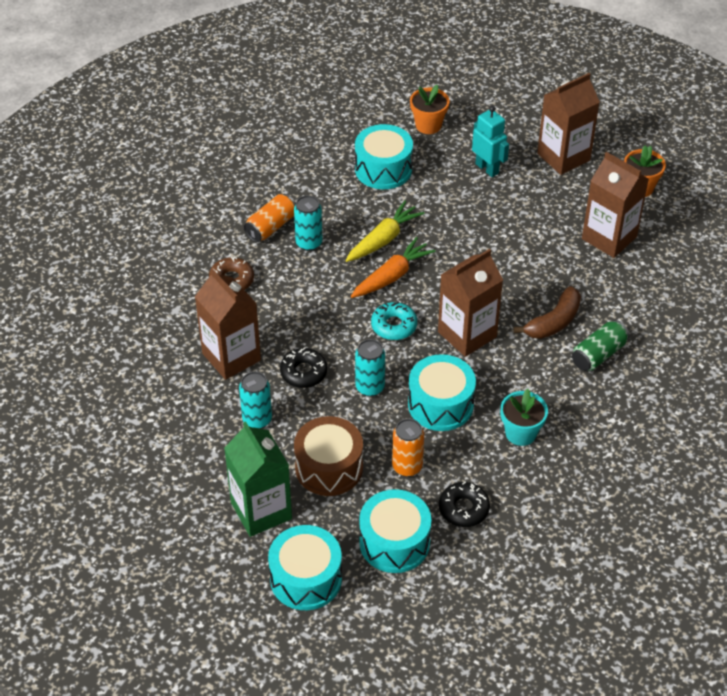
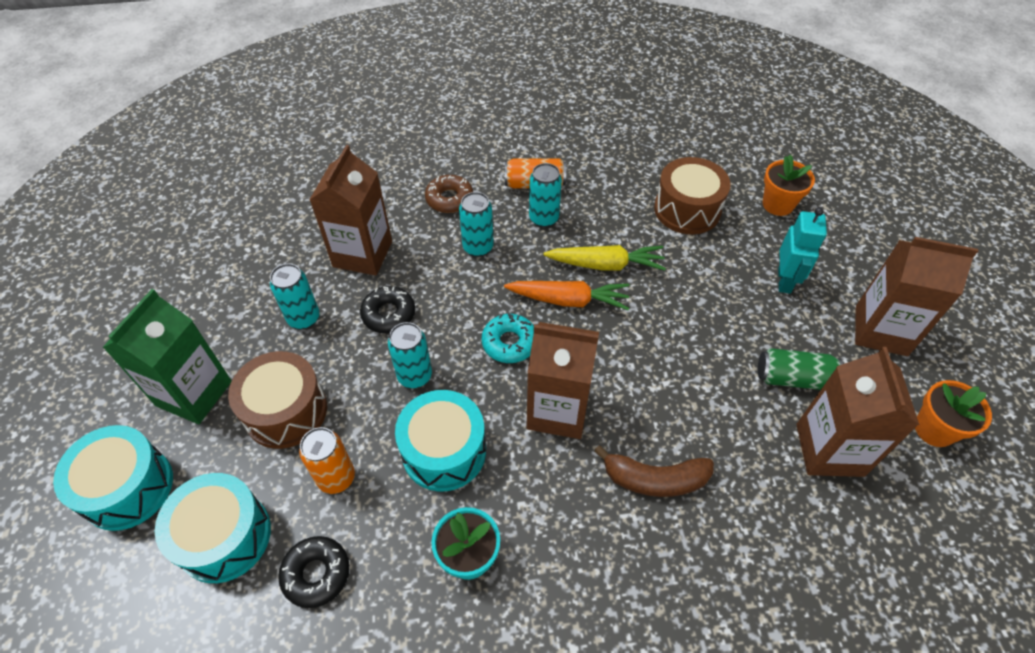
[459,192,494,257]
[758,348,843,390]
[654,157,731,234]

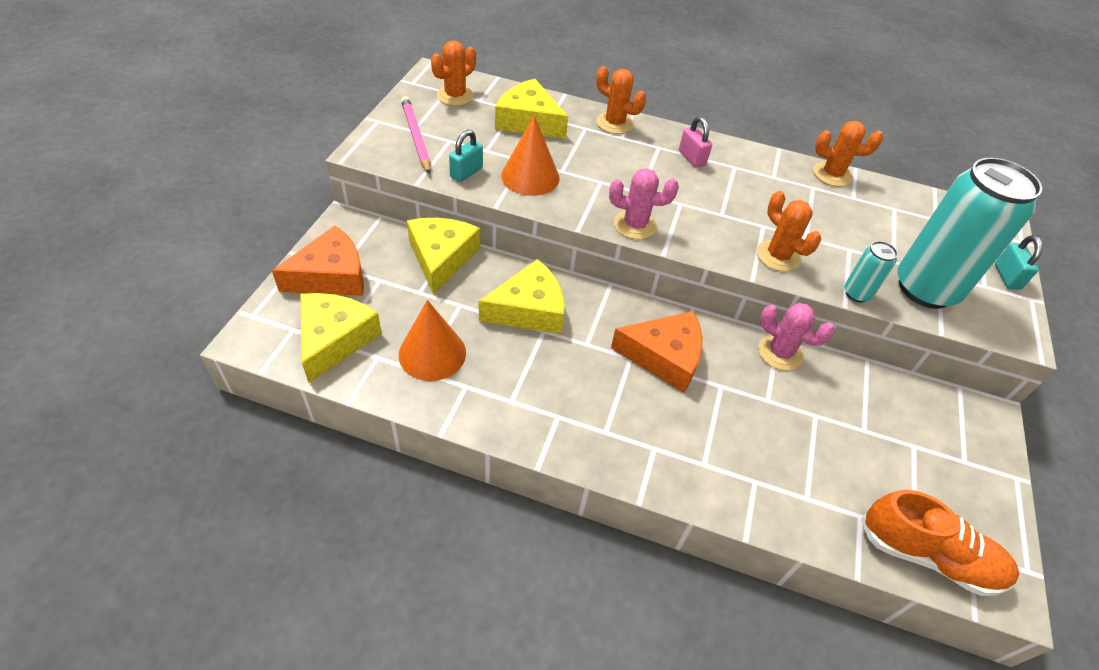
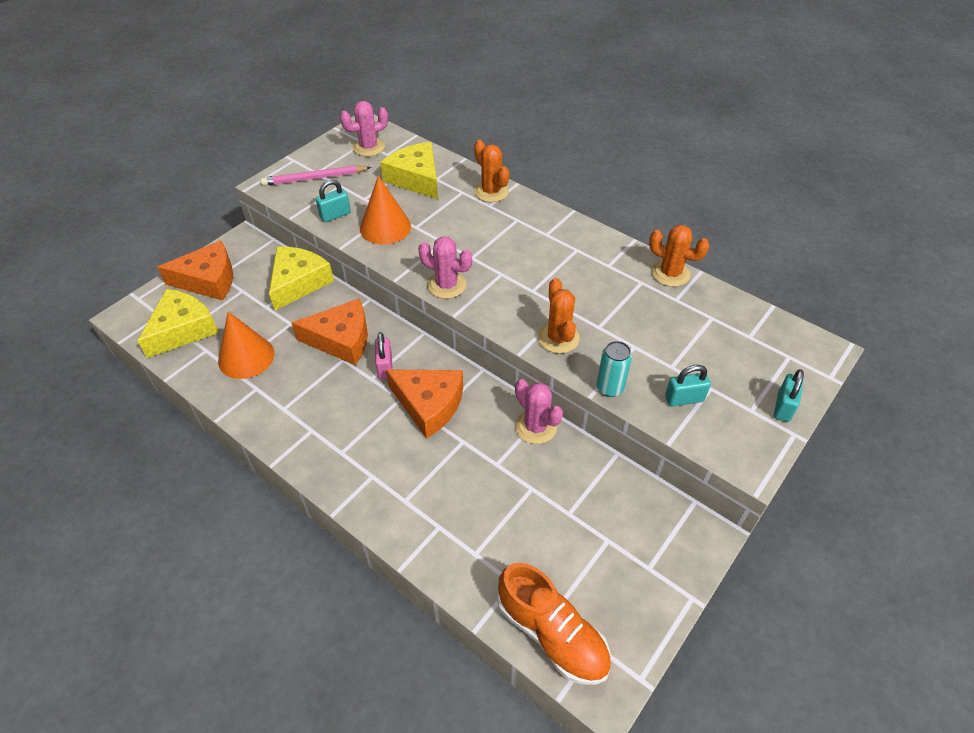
[375,332,393,379]
[665,365,711,406]
[340,101,388,157]
[291,299,368,365]
[260,165,371,186]

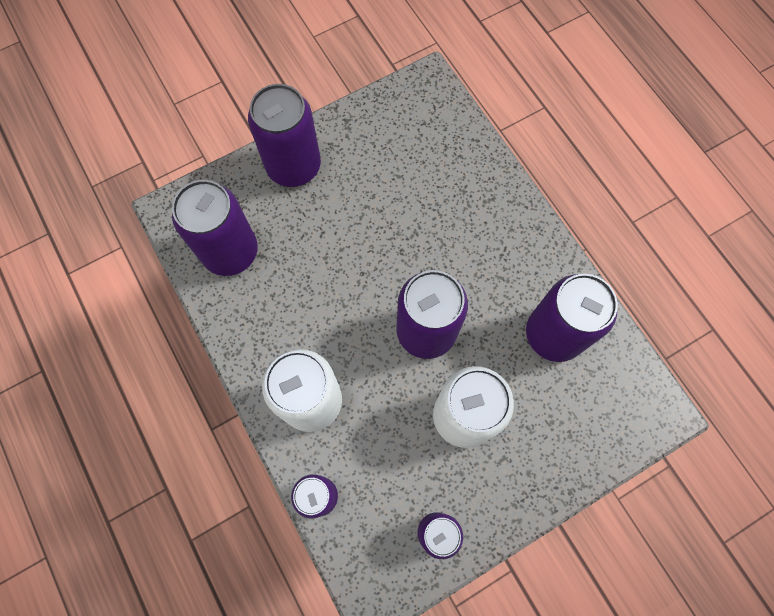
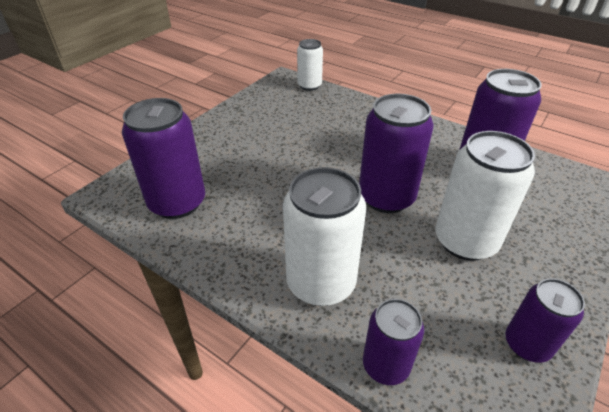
[248,84,321,187] (first image)
[297,39,323,91]

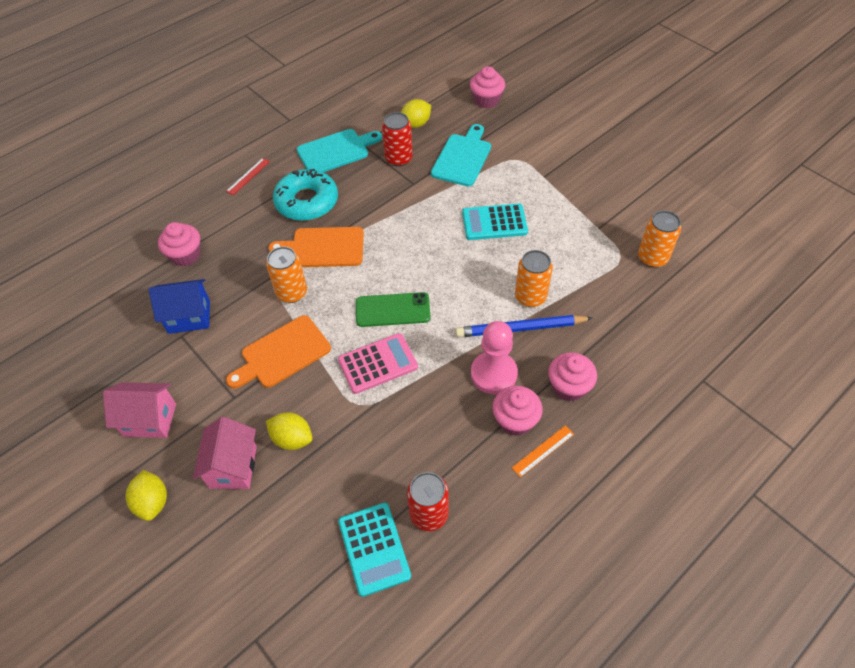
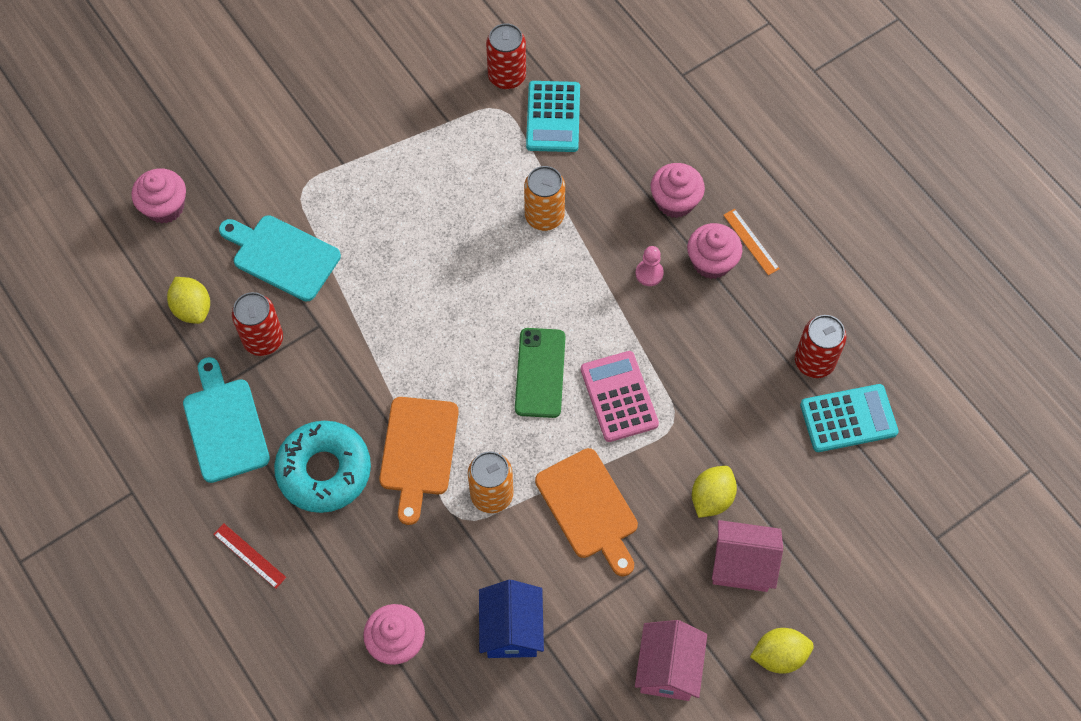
[455,315,592,338] (first image)
[526,81,580,152]
[486,23,526,89]
[636,246,664,286]

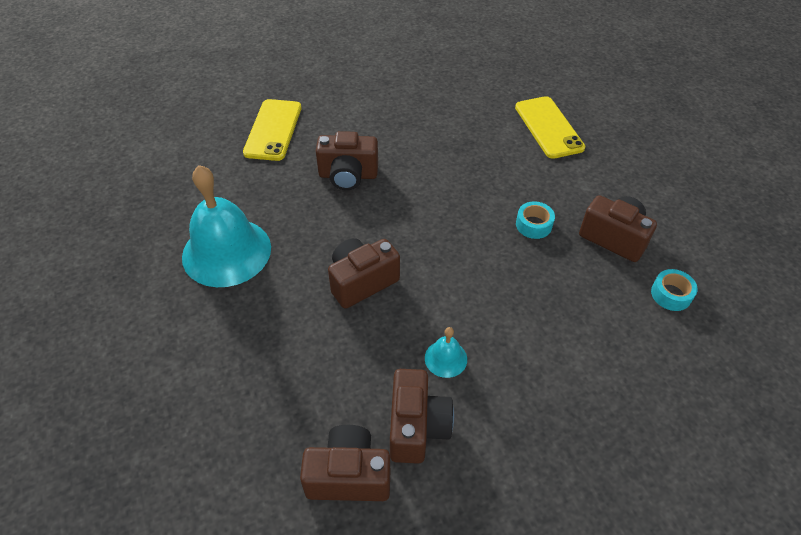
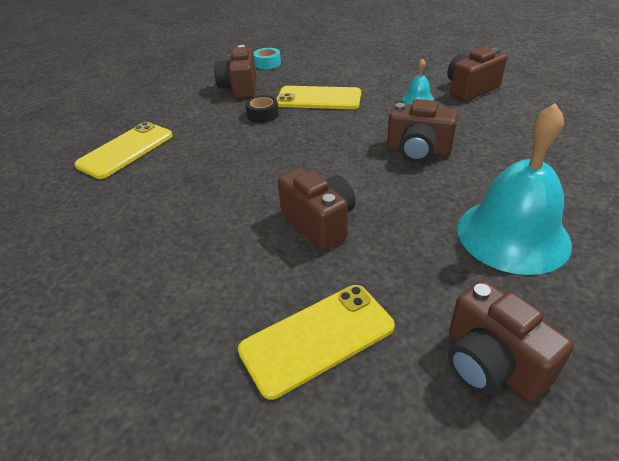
[277,86,361,109]
[448,280,574,402]
[245,95,279,123]

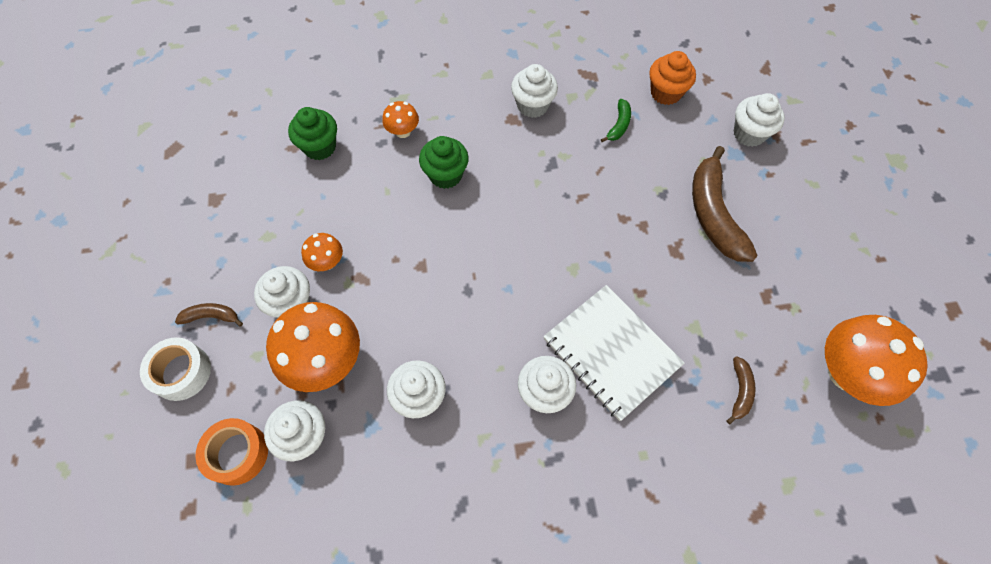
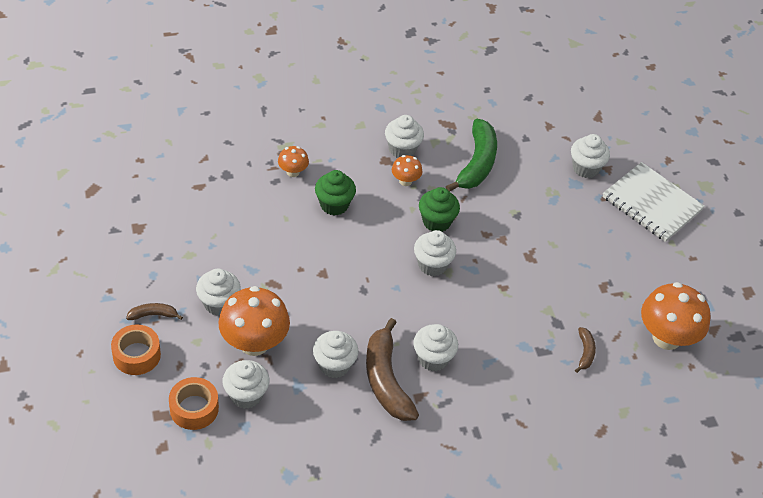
[649,51,696,105] (first image)
[414,230,456,276]
[419,187,460,232]
[392,155,423,186]
[603,162,705,242]
[366,318,419,421]
[111,324,161,375]
[446,119,497,191]

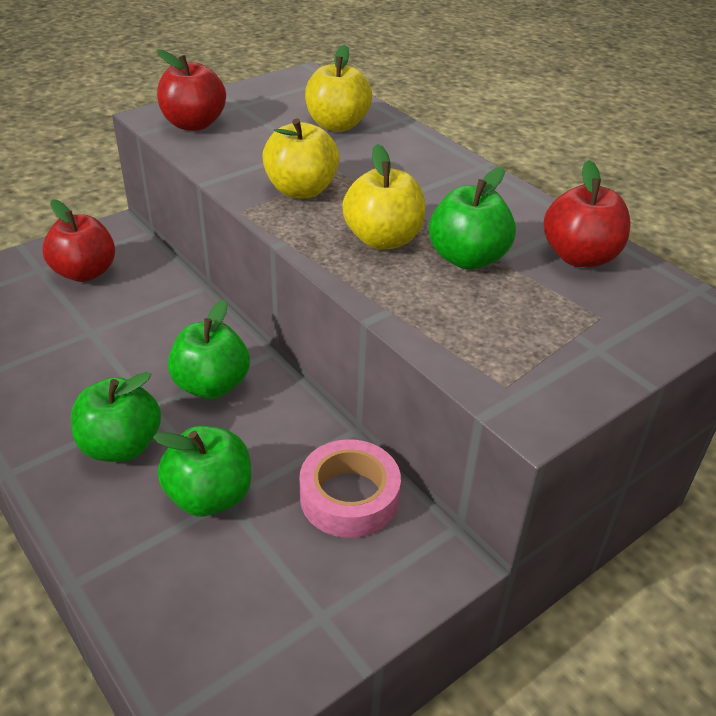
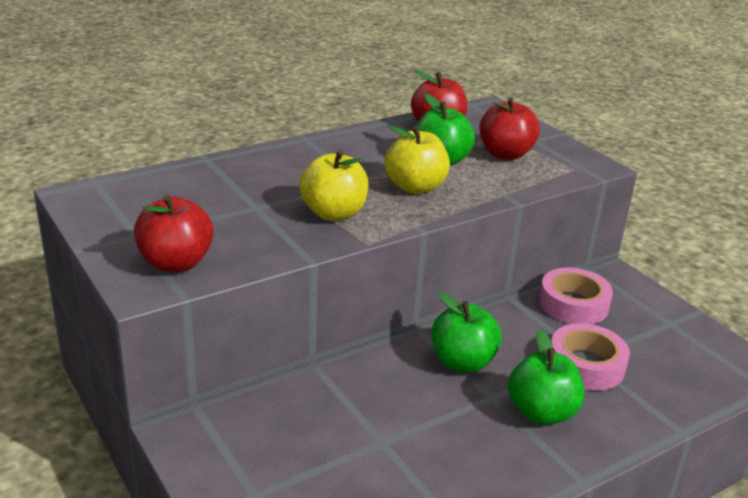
[305,45,372,132] (first image)
[479,97,540,160]
[551,323,630,391]

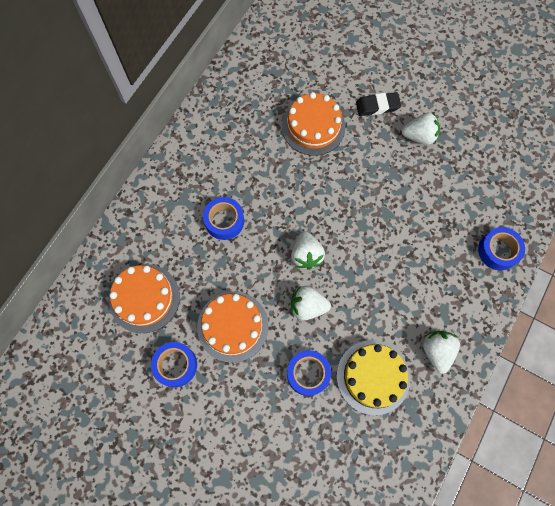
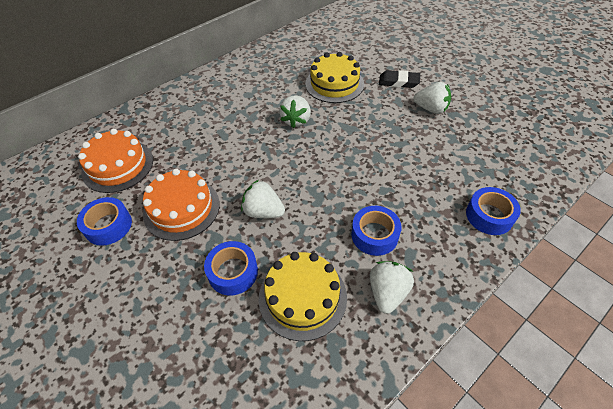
[351,206,402,256]
[279,96,311,128]
[305,52,364,103]

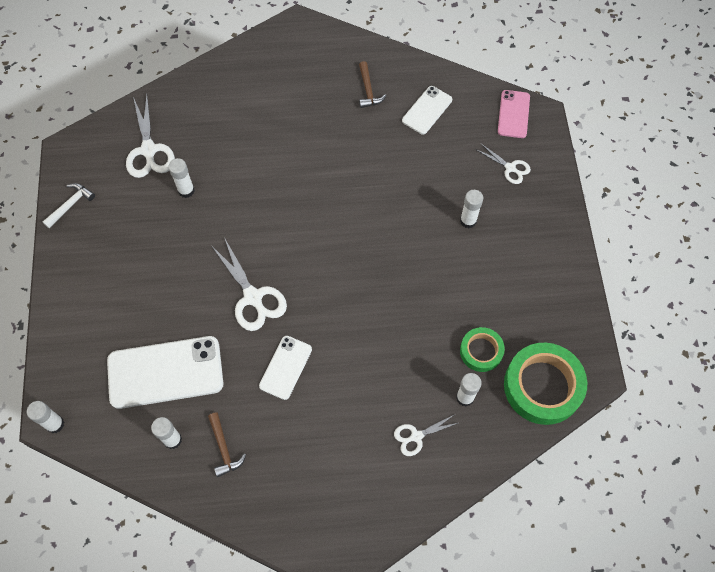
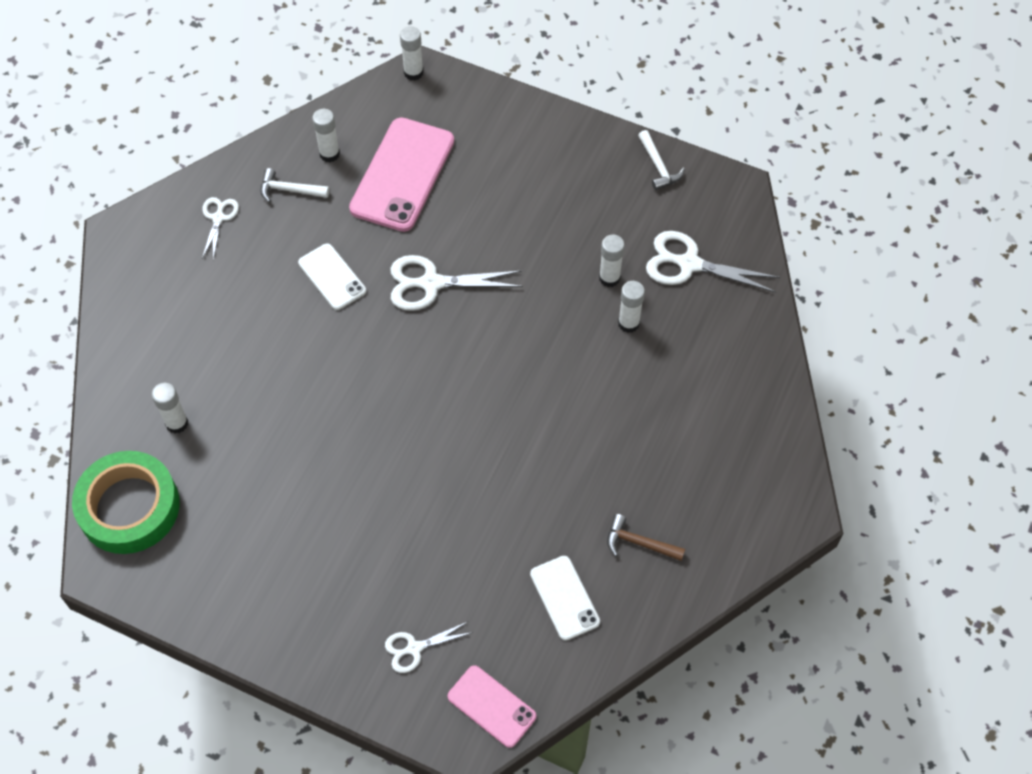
[460,327,505,372] (first image)
[202,197,239,259]
[618,281,645,333]
[349,117,454,232]
[260,168,329,202]

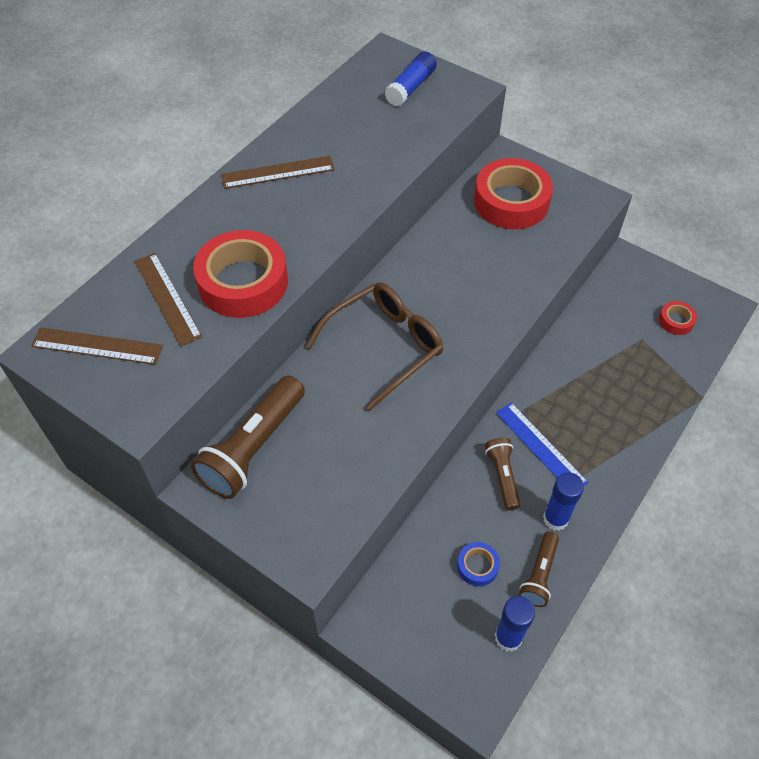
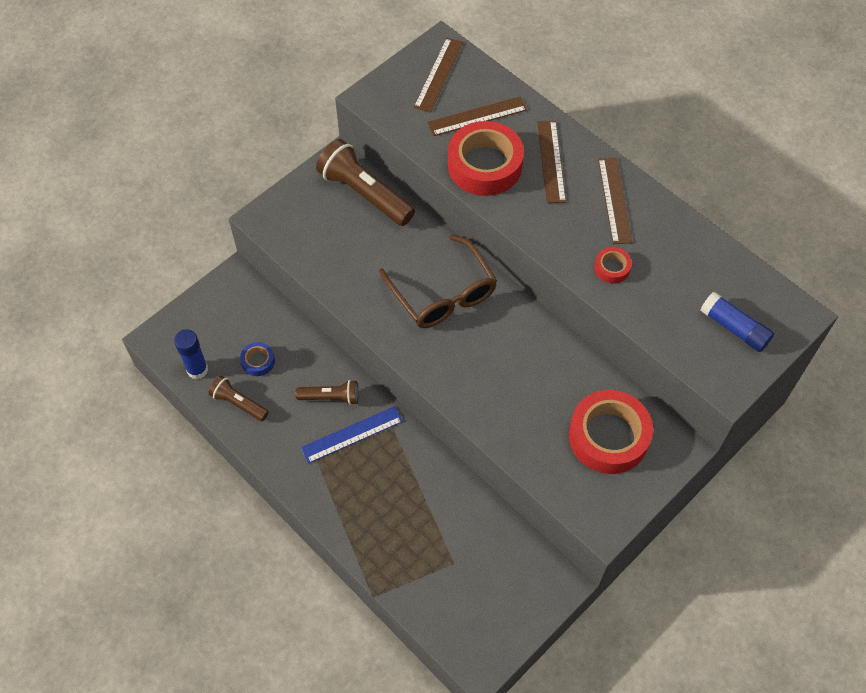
[543,472,584,531] (first image)
[537,121,566,203]
[594,247,632,284]

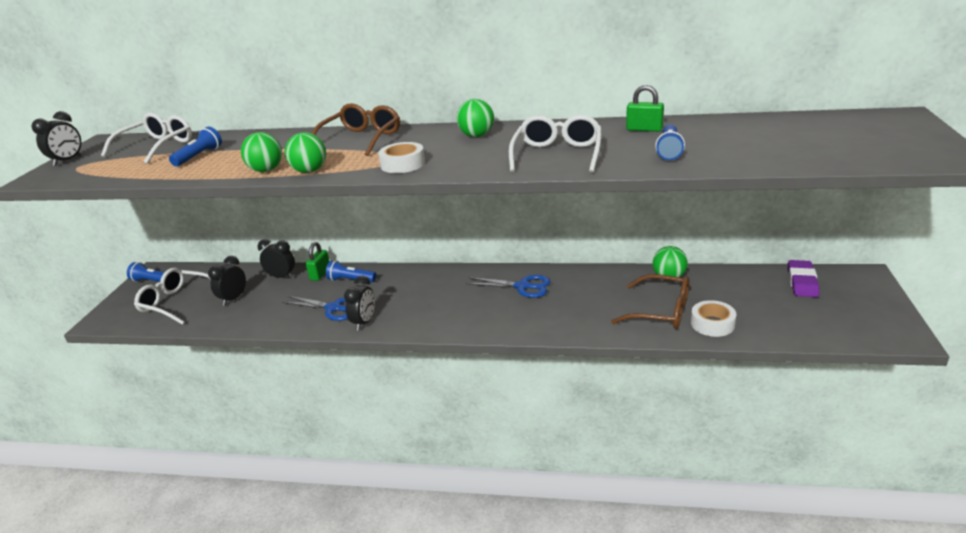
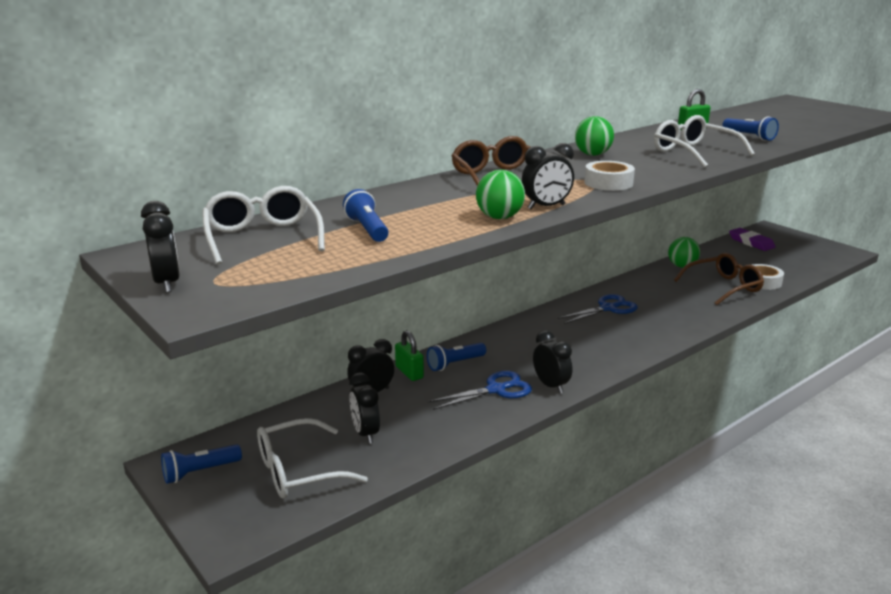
[522,143,574,209]

